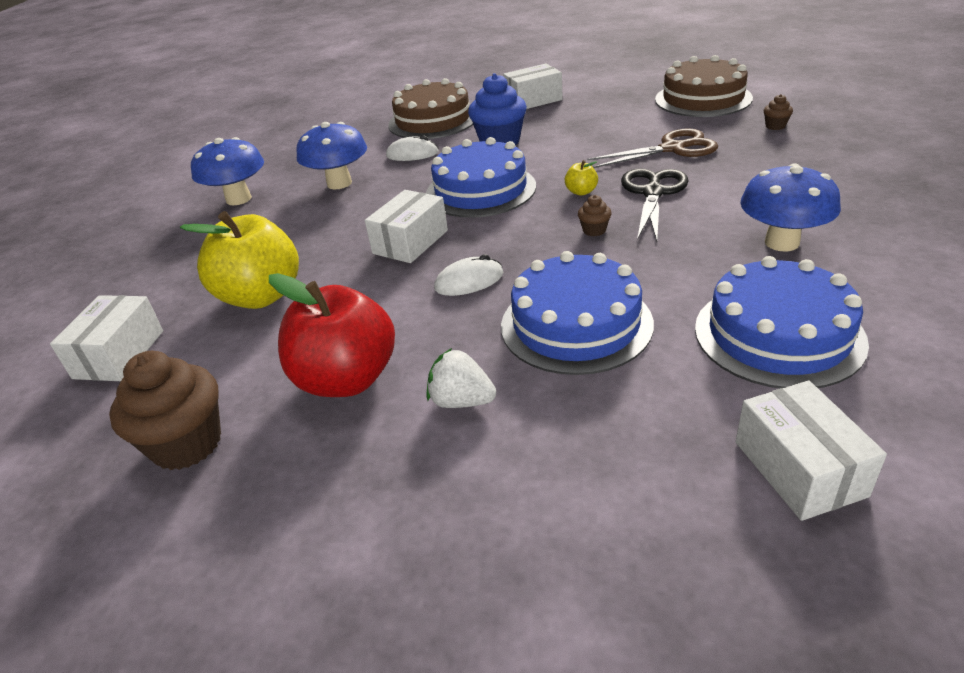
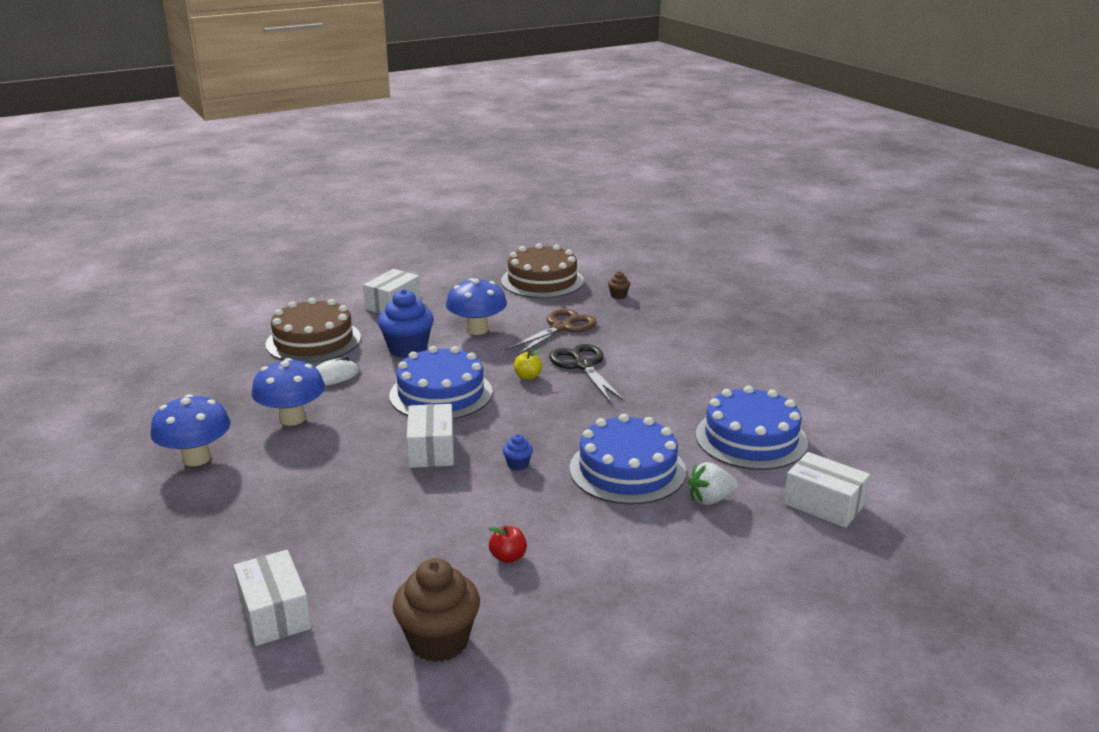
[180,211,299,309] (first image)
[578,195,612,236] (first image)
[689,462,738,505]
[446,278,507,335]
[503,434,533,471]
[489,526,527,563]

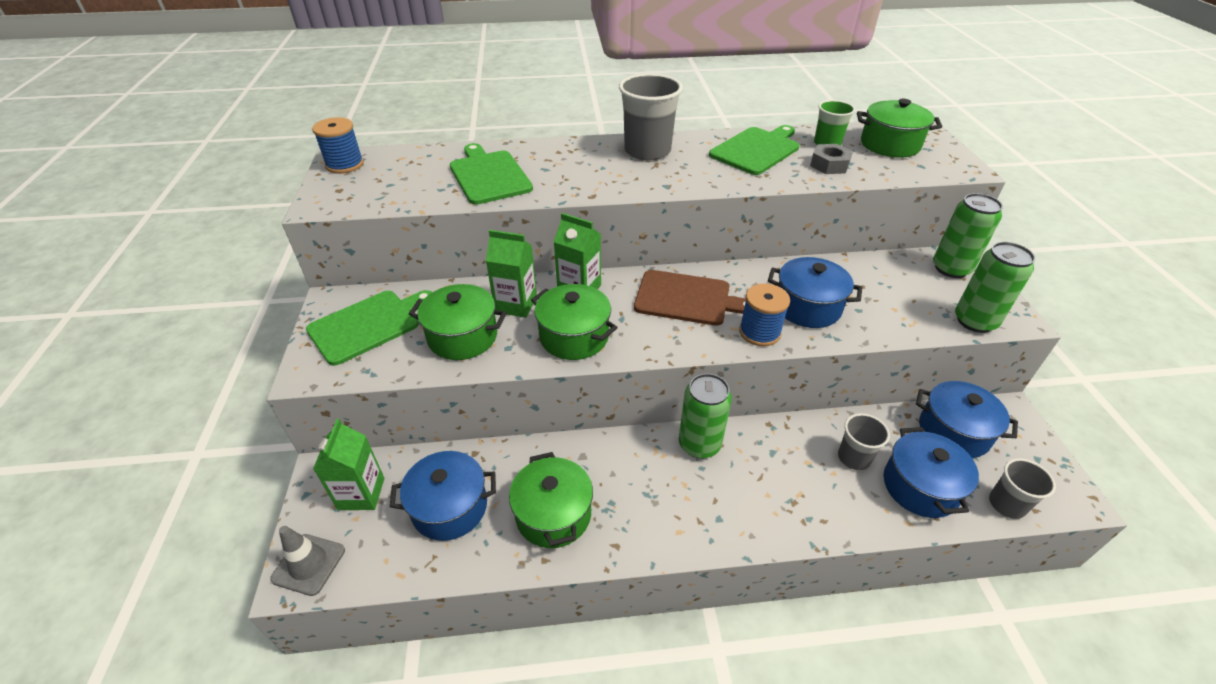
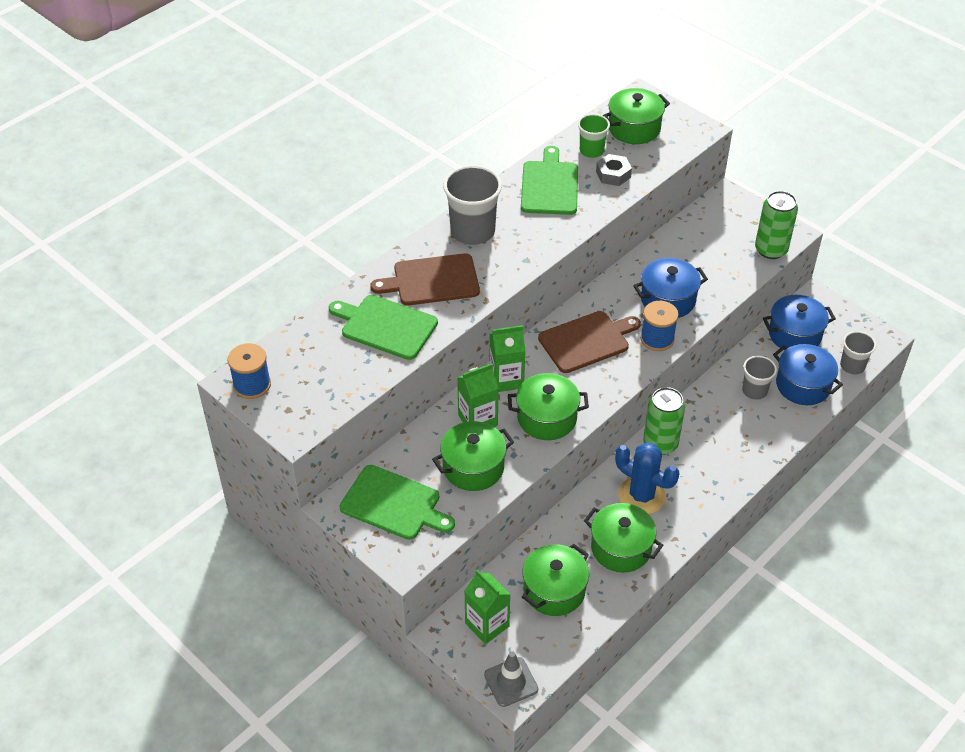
[933,193,1003,278] (first image)
[370,253,480,306]
[615,442,679,514]
[522,544,589,616]
[339,465,455,540]

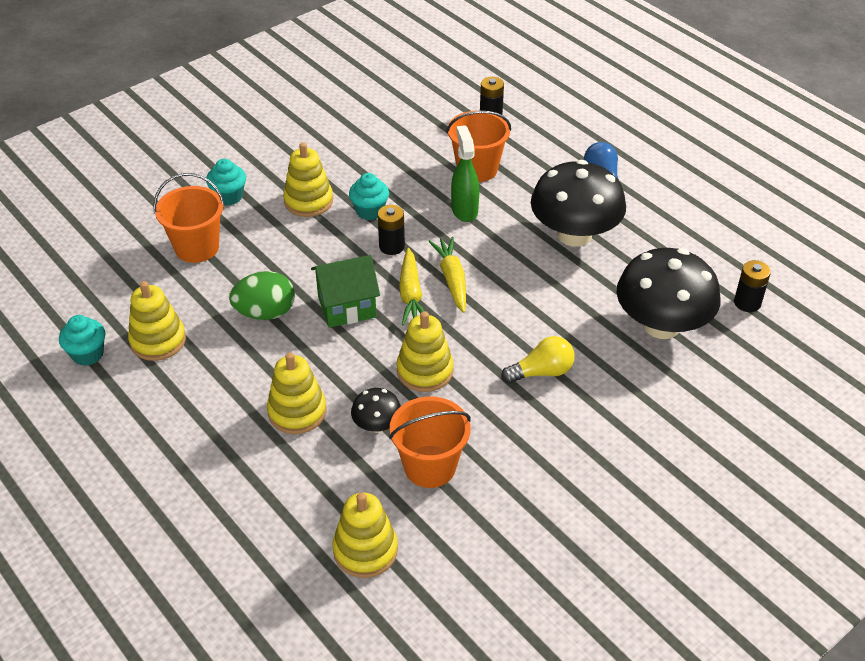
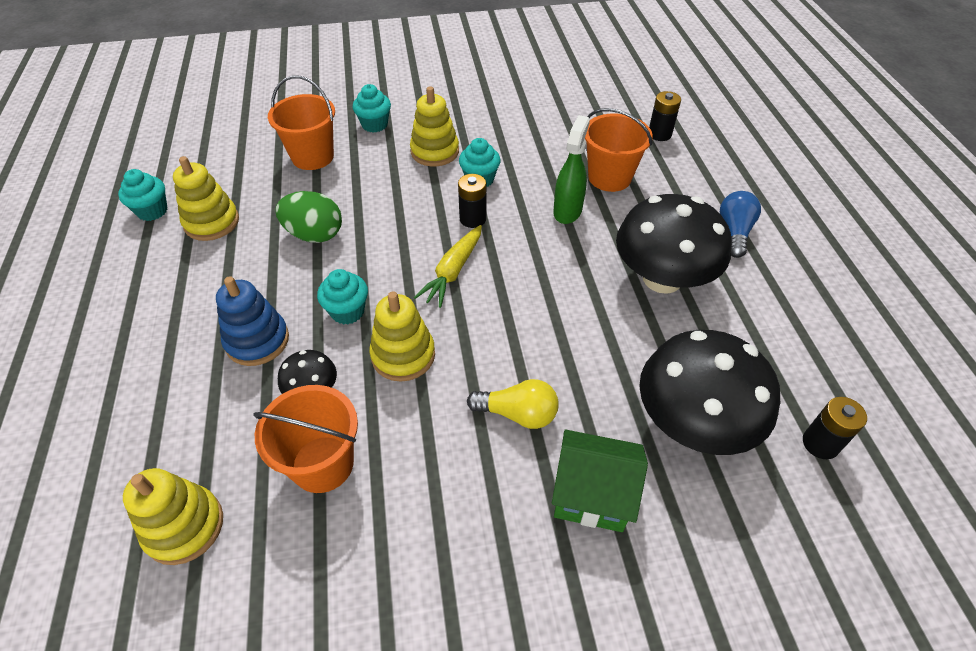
[428,237,466,313] (first image)
[317,269,368,325]
[552,430,648,532]
[216,276,289,366]

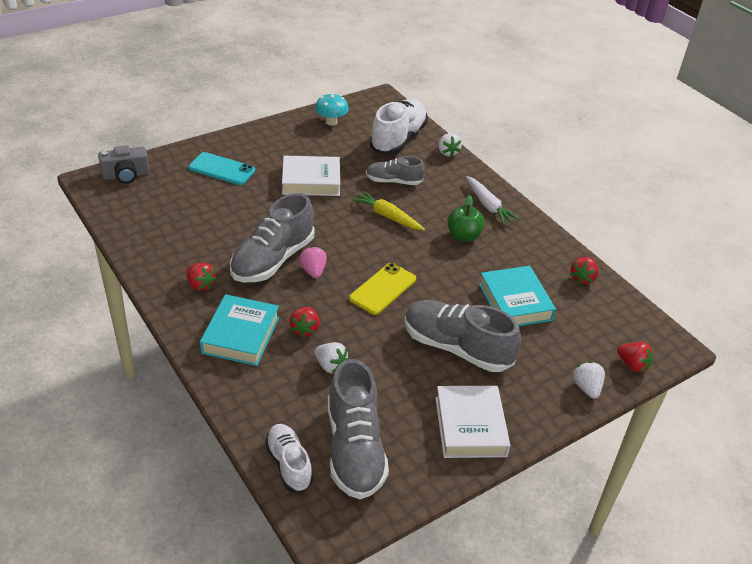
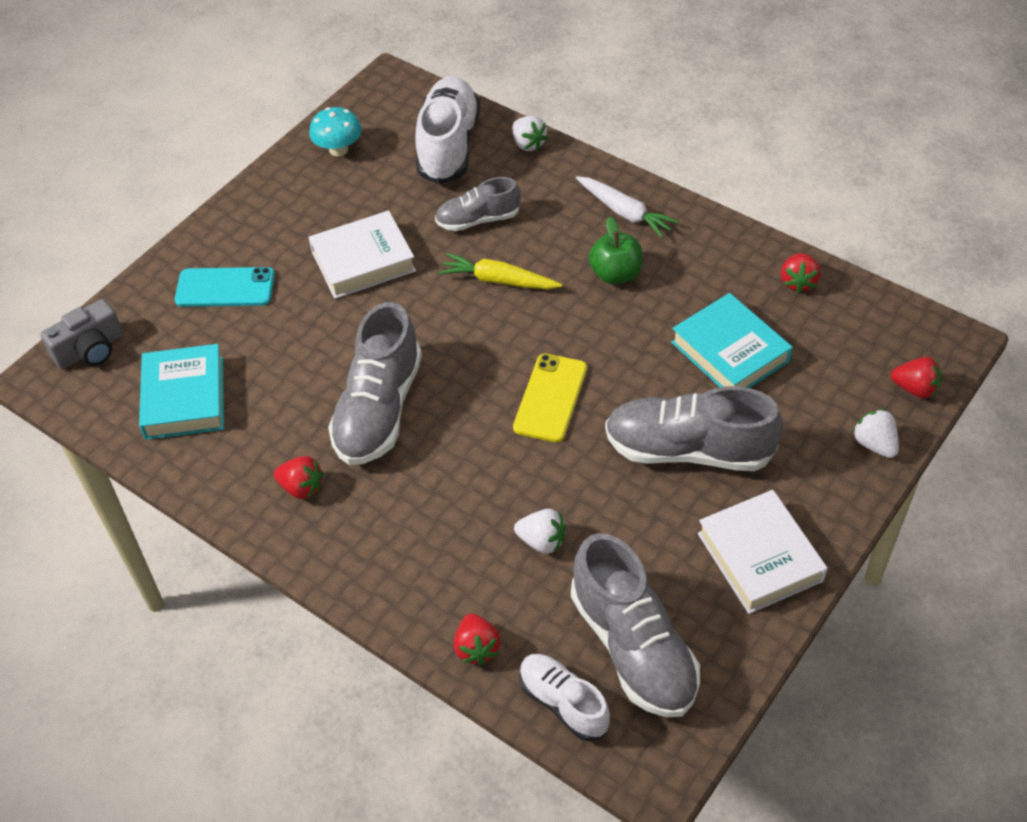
[299,246,327,279] (first image)
[139,344,224,440]
[454,613,501,665]

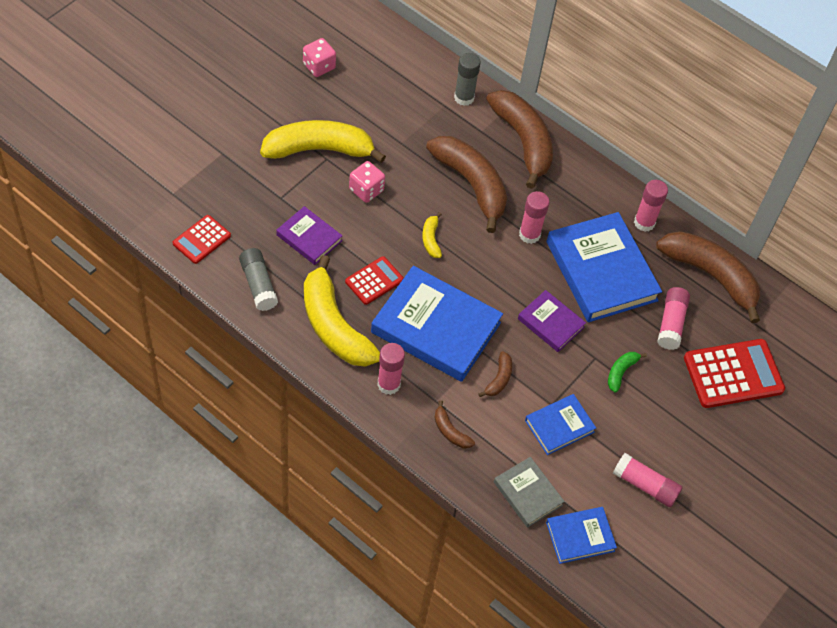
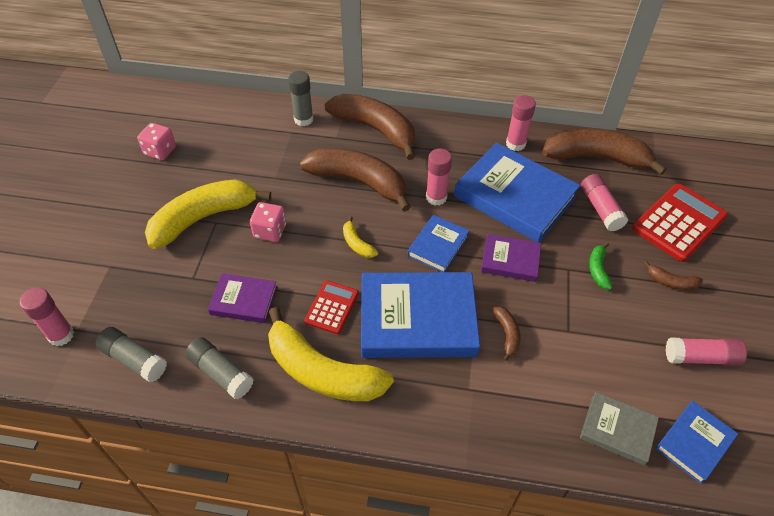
[20,287,74,346]
[643,261,703,290]
[407,215,470,272]
[96,327,167,382]

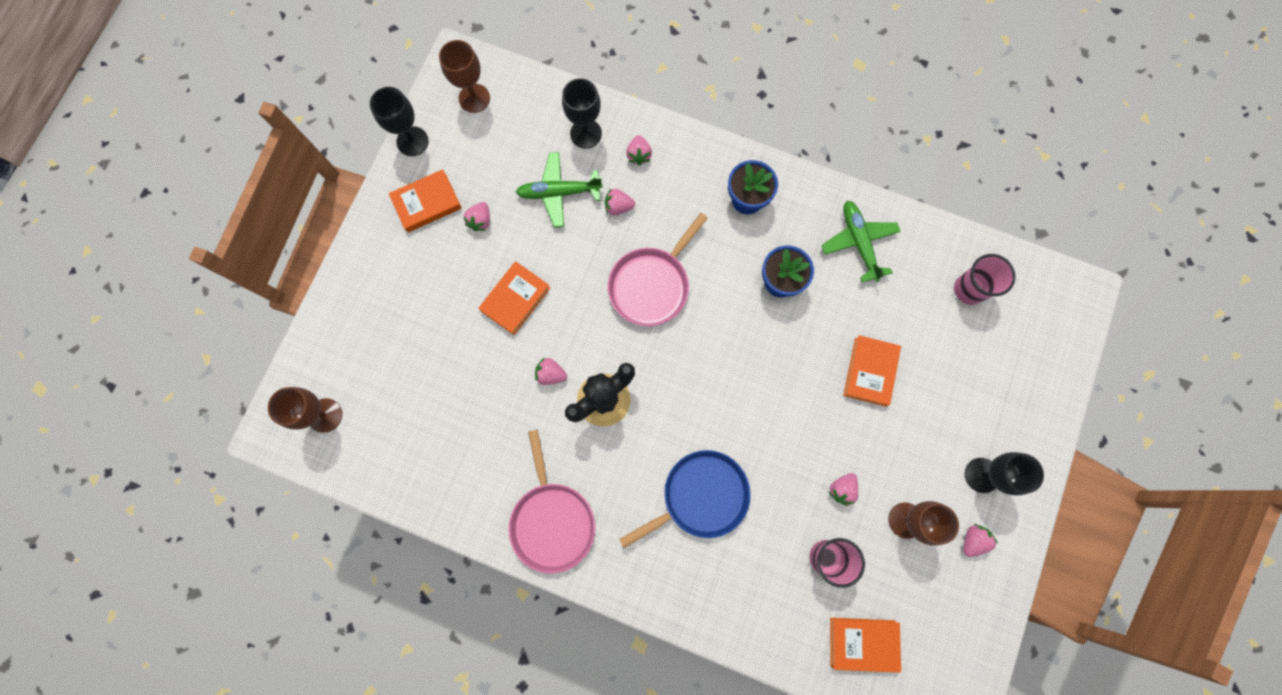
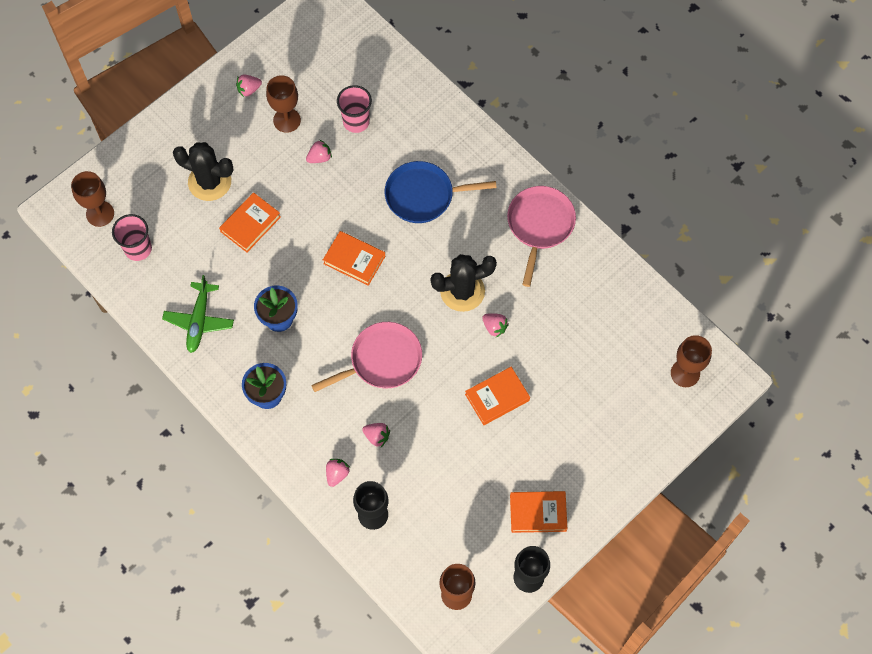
[463,202,490,231] (first image)
[516,152,603,228] (first image)
[965,452,1044,495] (first image)
[71,171,114,227]
[173,142,233,201]
[323,231,385,286]

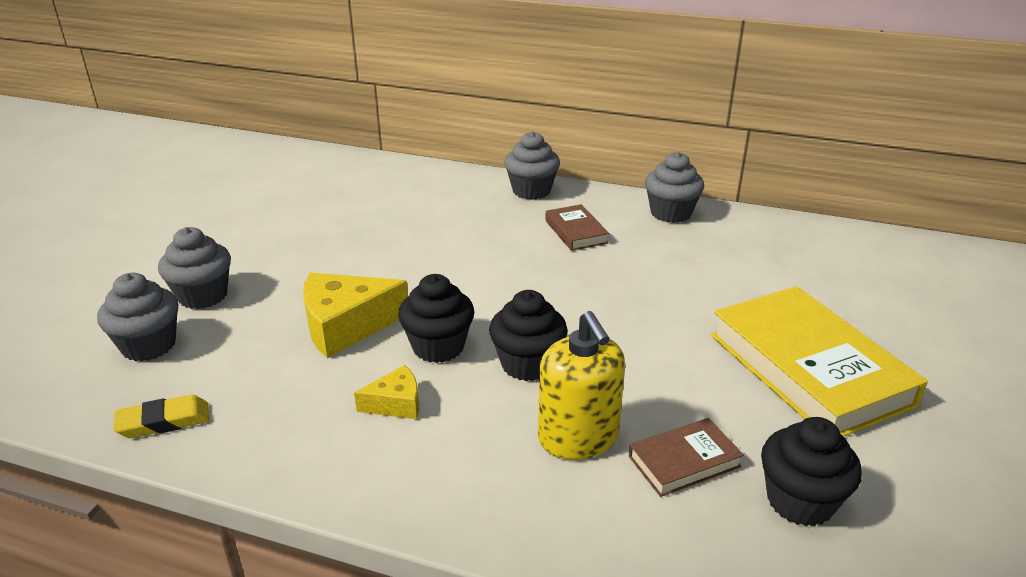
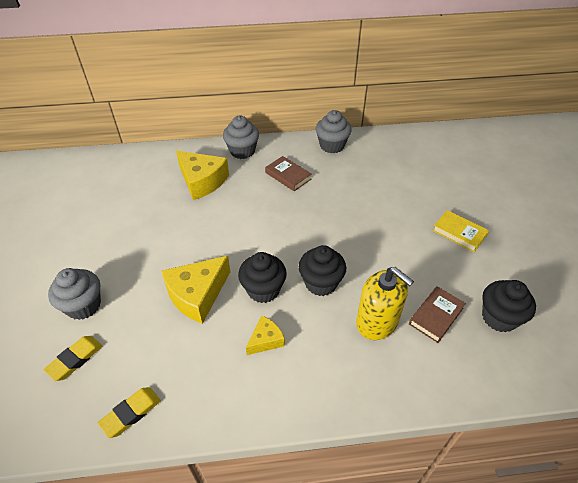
[176,151,229,200]
[43,336,102,381]
[432,210,489,252]

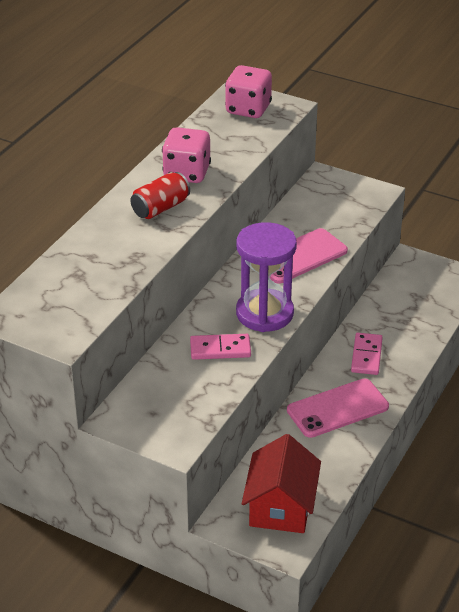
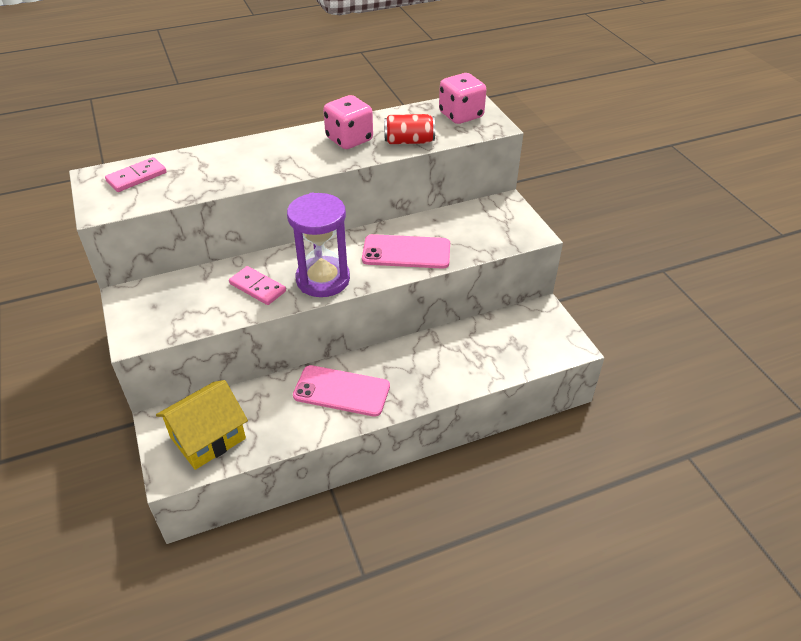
[384,114,435,144]
[105,157,167,192]
[156,380,248,470]

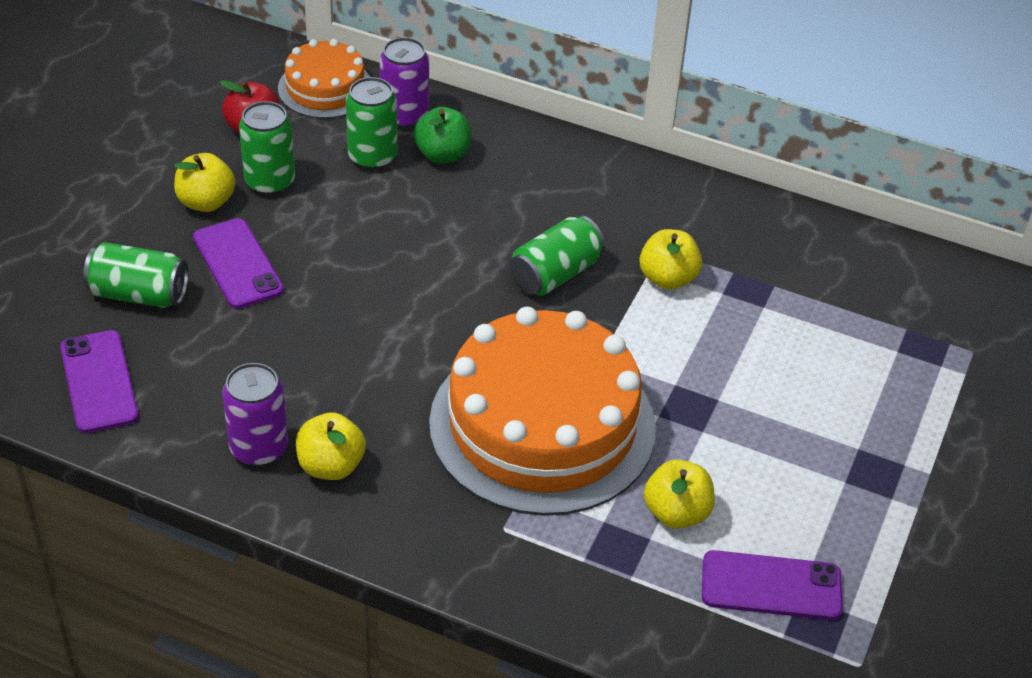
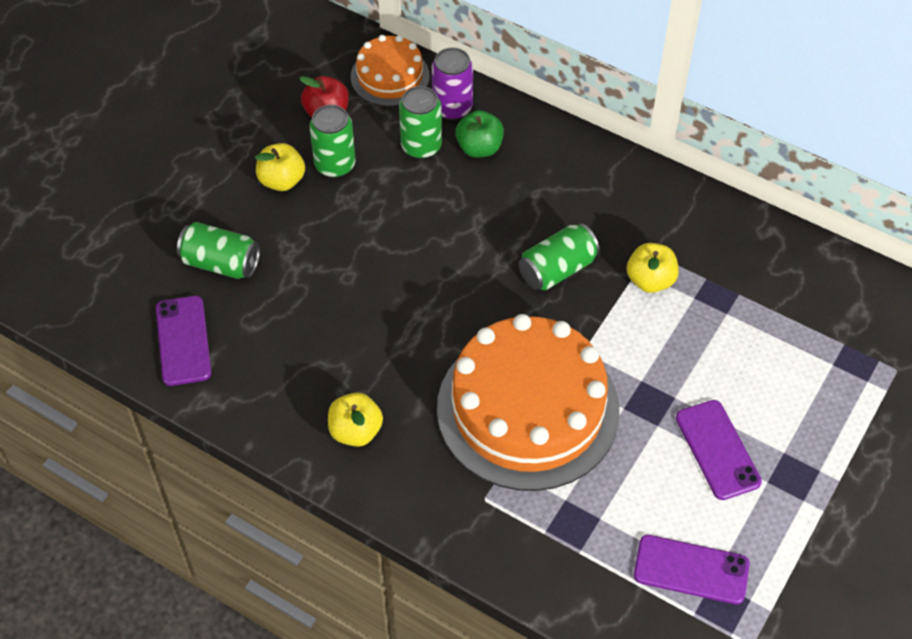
[222,363,288,466] (first image)
[644,459,715,529] (first image)
[676,400,762,500]

